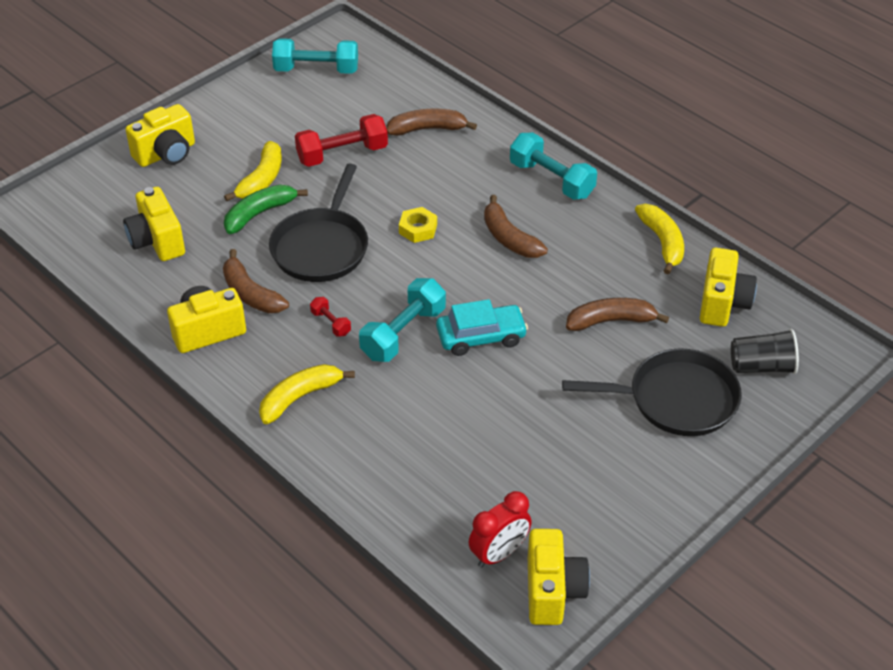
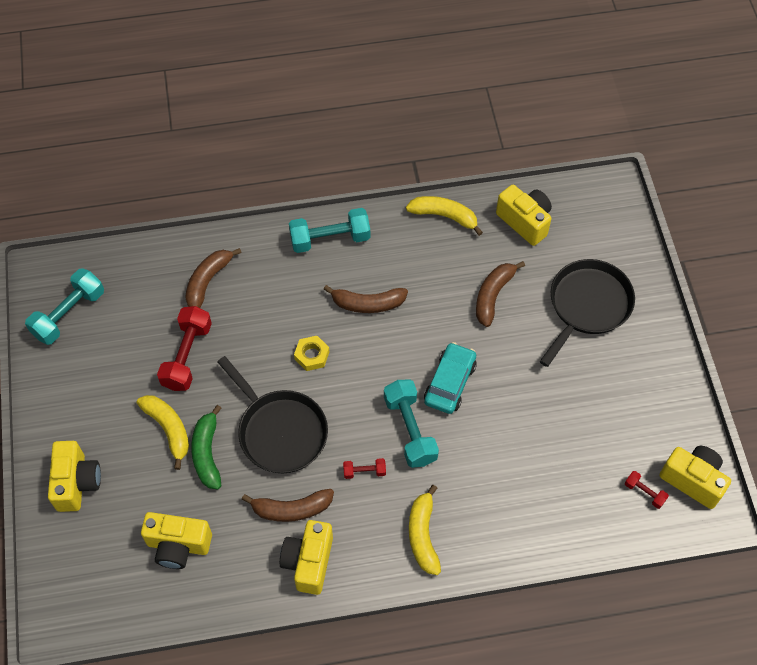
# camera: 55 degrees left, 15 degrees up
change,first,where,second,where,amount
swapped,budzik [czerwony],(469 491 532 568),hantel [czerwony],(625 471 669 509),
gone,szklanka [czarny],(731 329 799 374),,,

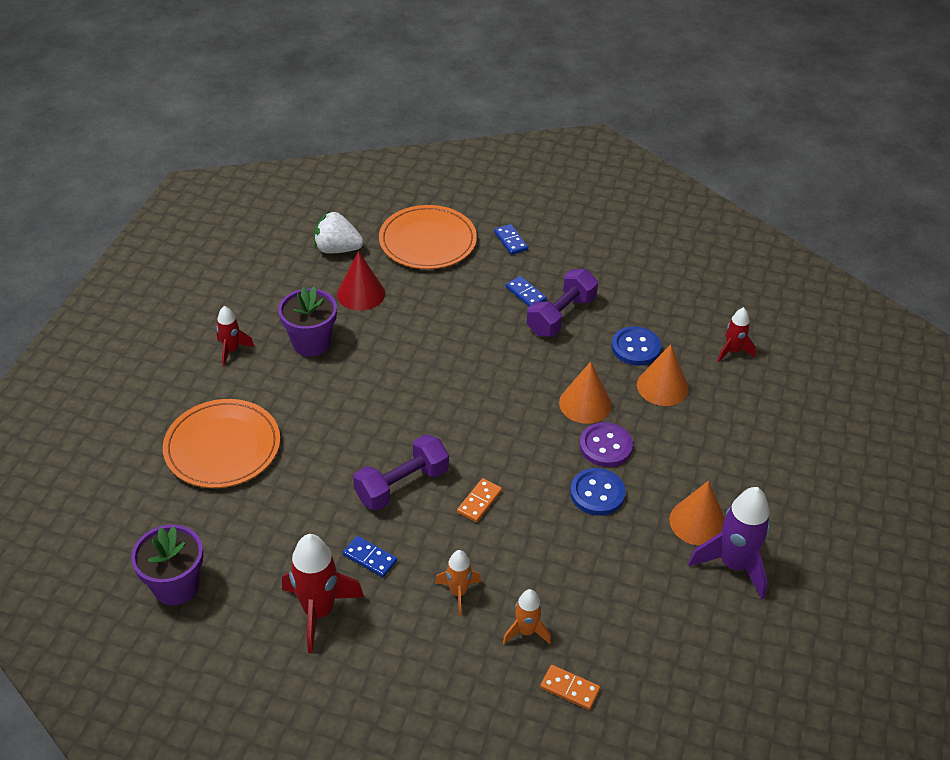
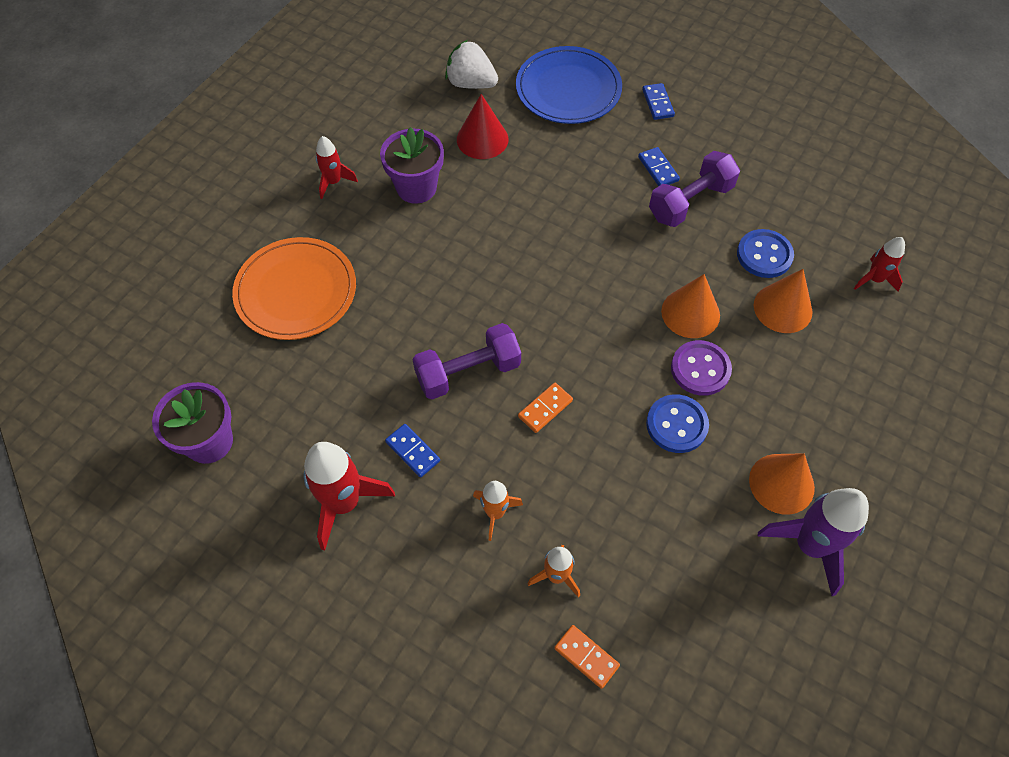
# camera: 15 degrees right, 15 degrees up
change,first,where,second,where,amount
repainted,talerz [pomarańczowy],(379 205 477 269),talerz [niebieski],(516 46 622 124),

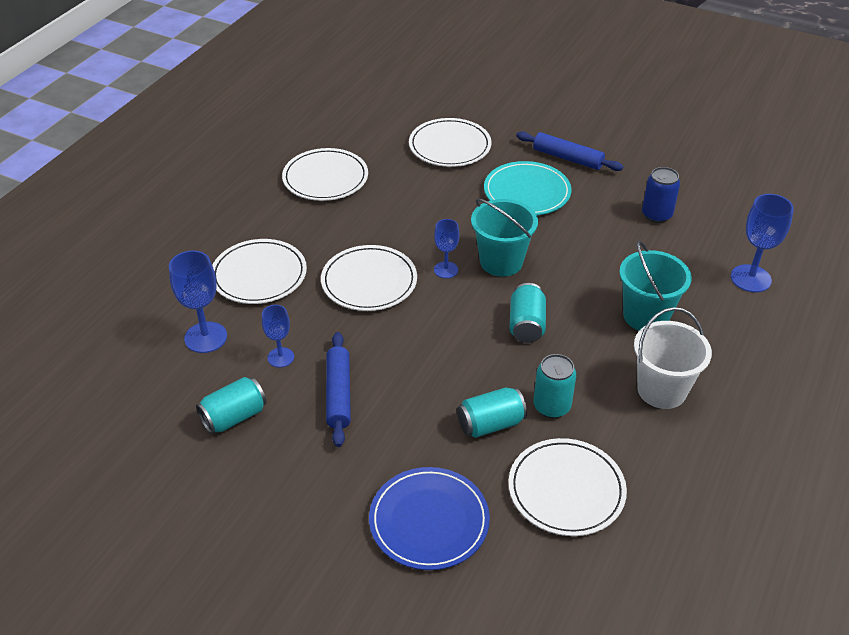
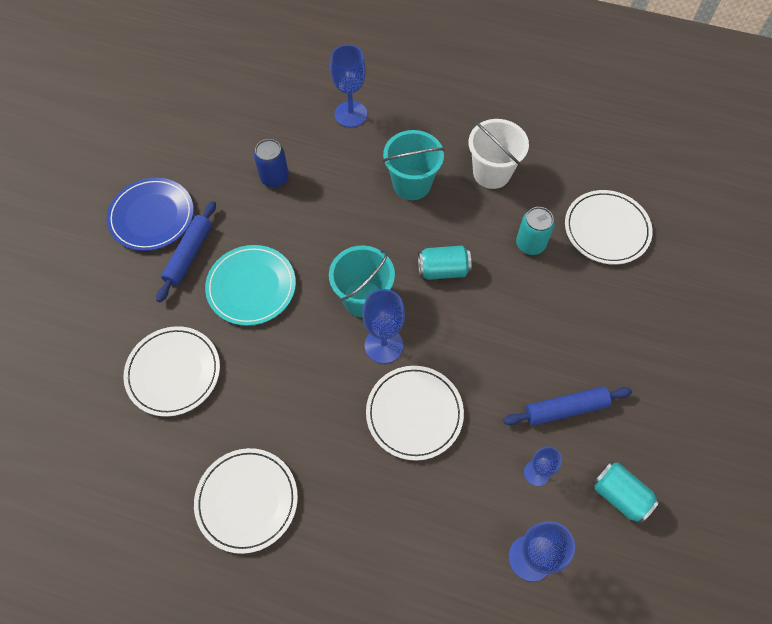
# camera: 100 degrees left, 20 degrees up
change,first,where,second,where,amount
gone,talerz [biały],(212 239 307 304),,,
shifted,talerz [niebieski],(369 467 490 570),,(107 178 194 251),
scaled,kielich [niebieski],(434 219 459 278),,(362 289 405 364),x1.62
gone,puszka [turkusowy],(457 387 527 438),,,

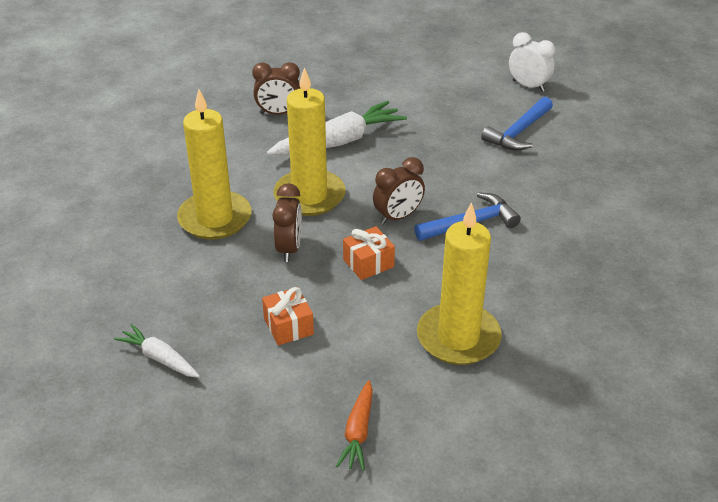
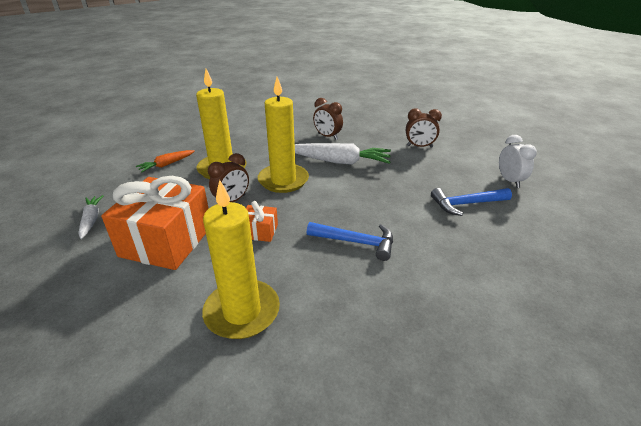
# camera: 40 degrees right, 5 degrees down
change,first,where,second,where,amount
scaled,prezent [pomarańczowy],(262 287 314 345),,(101 176 209 270),x2.24
shifted,marchewka [pomarańczowy],(336 380 373 471),,(136 150 195 172),
shifted,budzik [brązowy],(373 157 425 225),,(406 108 442 148),

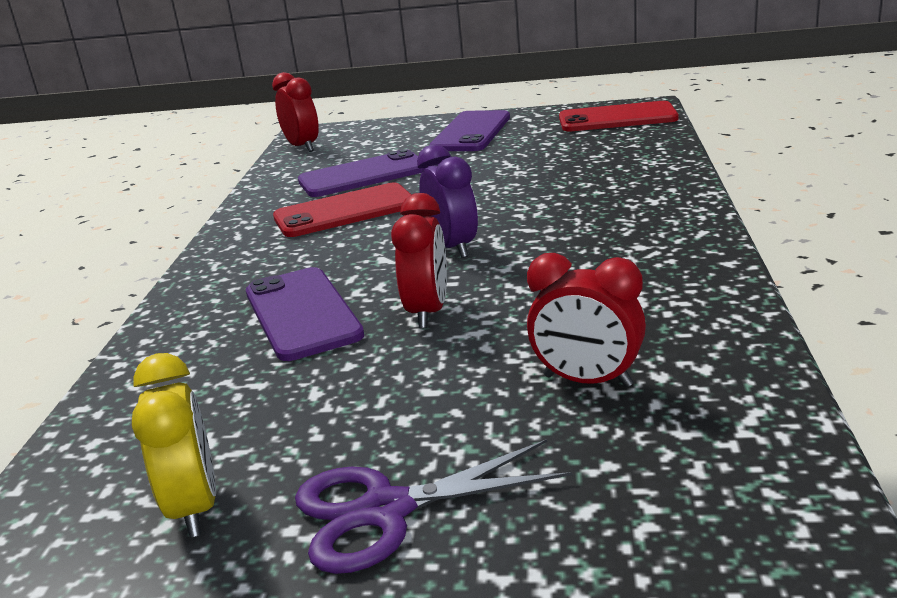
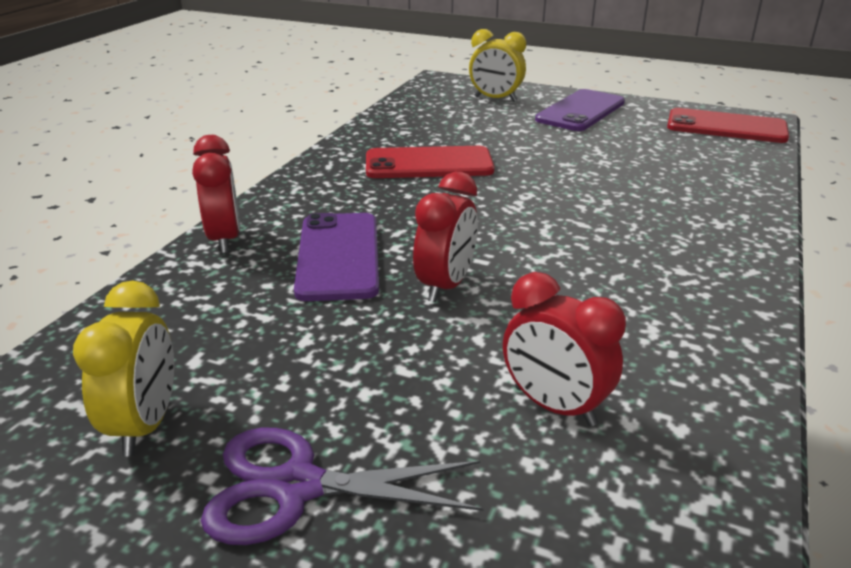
# camera: 15 degrees right, 5 degrees up
change,first,where,second,where,amount
shifted,budzik [czerwony],(272 72 319 152),,(192 135 240 253),
gone,telefon [fioletowy],(298 149 426 197),,,
gone,budzik [fioletowy],(417 144 478 258),,,
new,,,budzik [żółty],(469 29 526 102),

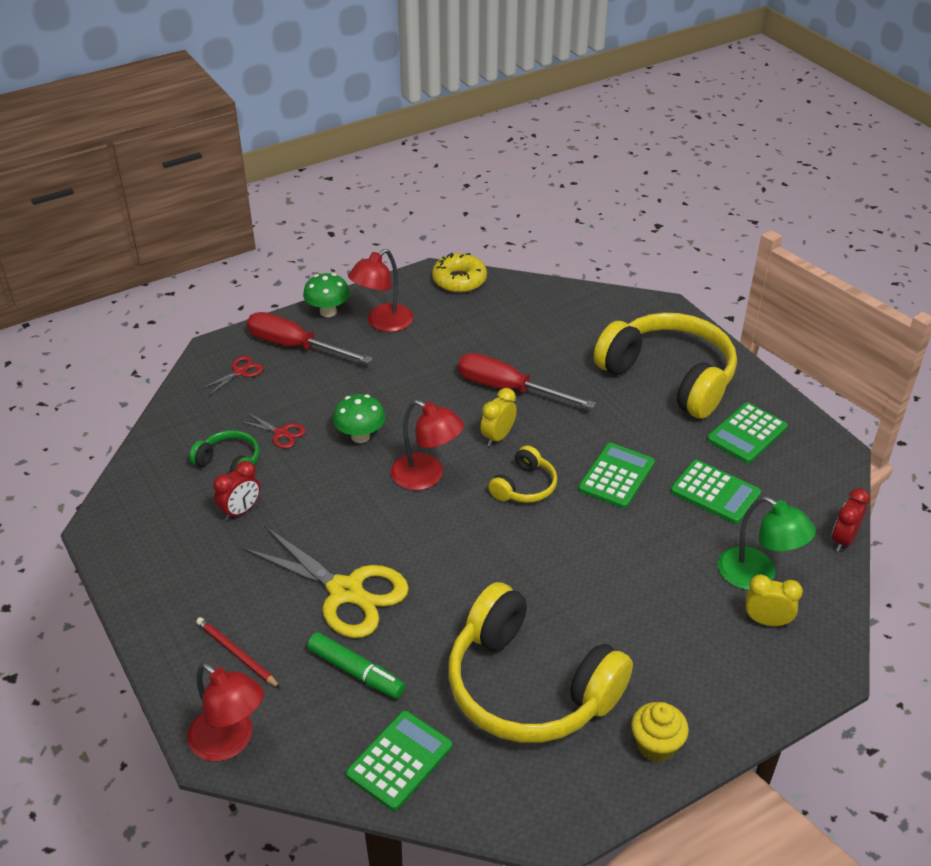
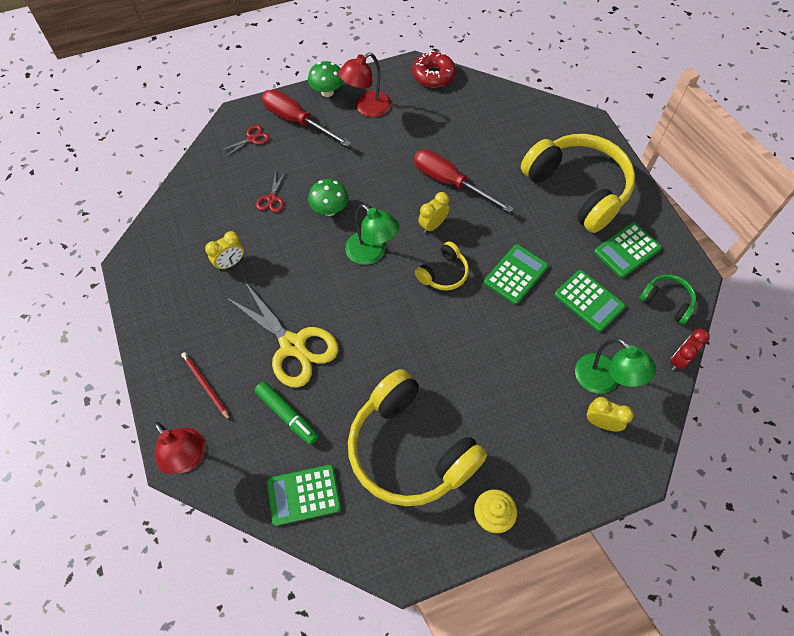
# camera: 10 degrees right, 20 degrees up
change,first,where,second,where,amount
shifted,słuchawki [zielony],(189 430 259 473),,(639 275 696 325),
repainted,budzik [czerwony],(213 461 260 521),budzik [żółty],(205 231 244 271),
rotated,nożyczki [czerwony],(239 413 306 449),,(256 170 286 212),60 degrees clockwise
rotated,kalkulator [zielony],(346 711 452 811),,(267 464 341 526),150 degrees counterclockwise
repainted,lampka [czerwony],(390 400 464 490),lampka [zielony],(345 204 400 265),
repainted,donut [żółty],(432 253 487 293),donut [czerwony],(412 51 455 87),

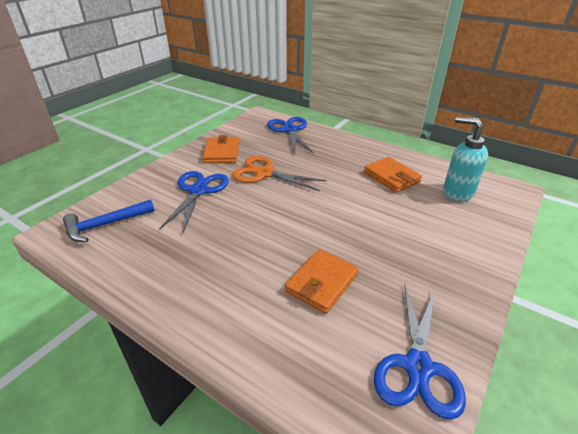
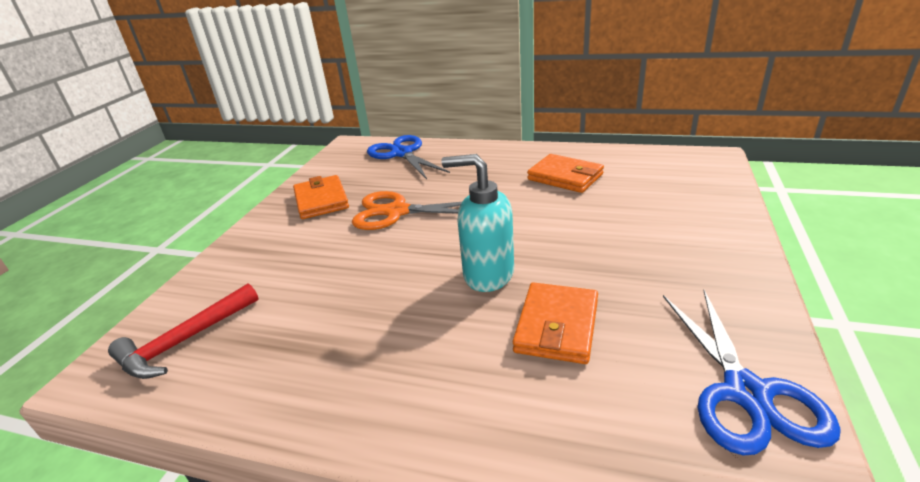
# camera: 15 degrees left, 5 degrees down
change,first,where,second,where,amount
repainted,młotek [niebieski],(63 199 155 242),młotek [czerwony],(108 283 259 379),
gone,nożyczki [niebieski],(159 171 229 233),,,
shifted,dozownik mydła [turkusowy],(443 116 488 202),,(442 154 514 292),

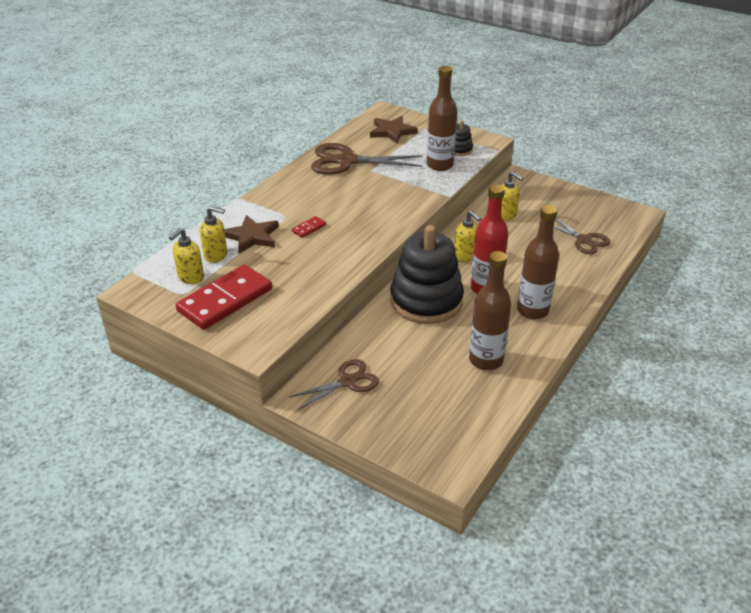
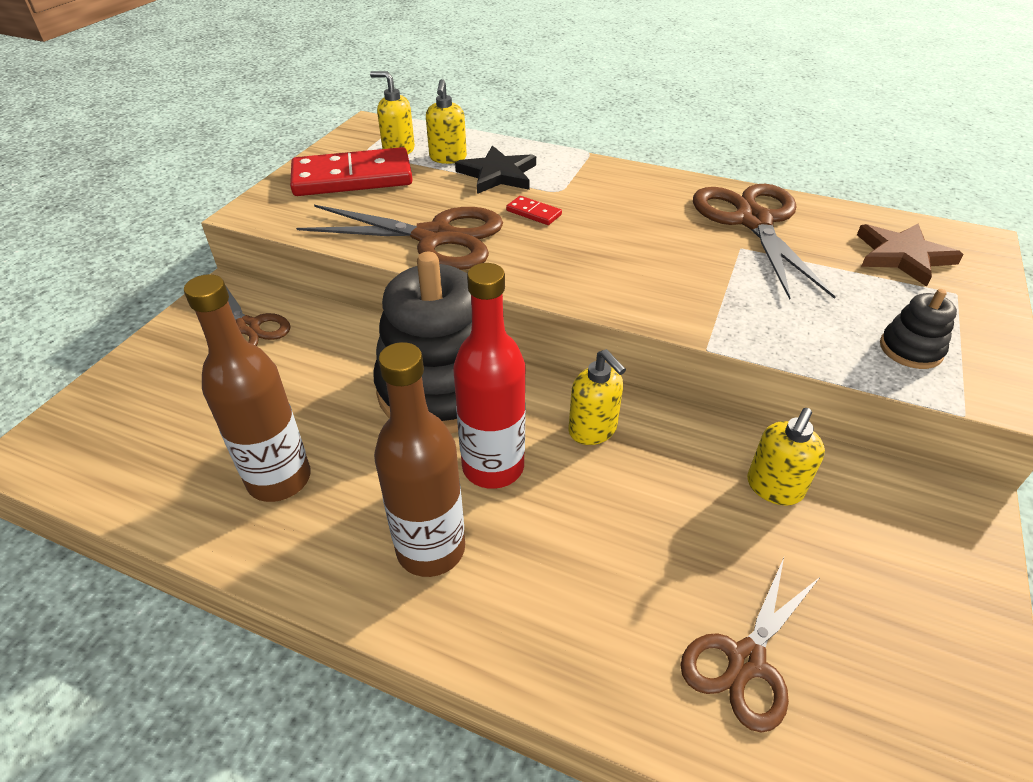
# camera: 80 degrees right, 5 degrees up
change,first,where,second,where,amount
rotated,kostka domina [czerwony],(176 265 272 330),,(290 147 413 196),45 degrees counterclockwise
repainted,gwiazda [brązowy],(224 215 279 254),gwiazda [czarny],(455 145 536 194),
gone,butelka [brązowy],(427 66 457 171),,,
rotated,dozownik mydła [żółty],(454 211 481 262),,(569 349 626 445),75 degrees counterclockwise
new,,,nożyczki [brązowy],(296 205 503 270),

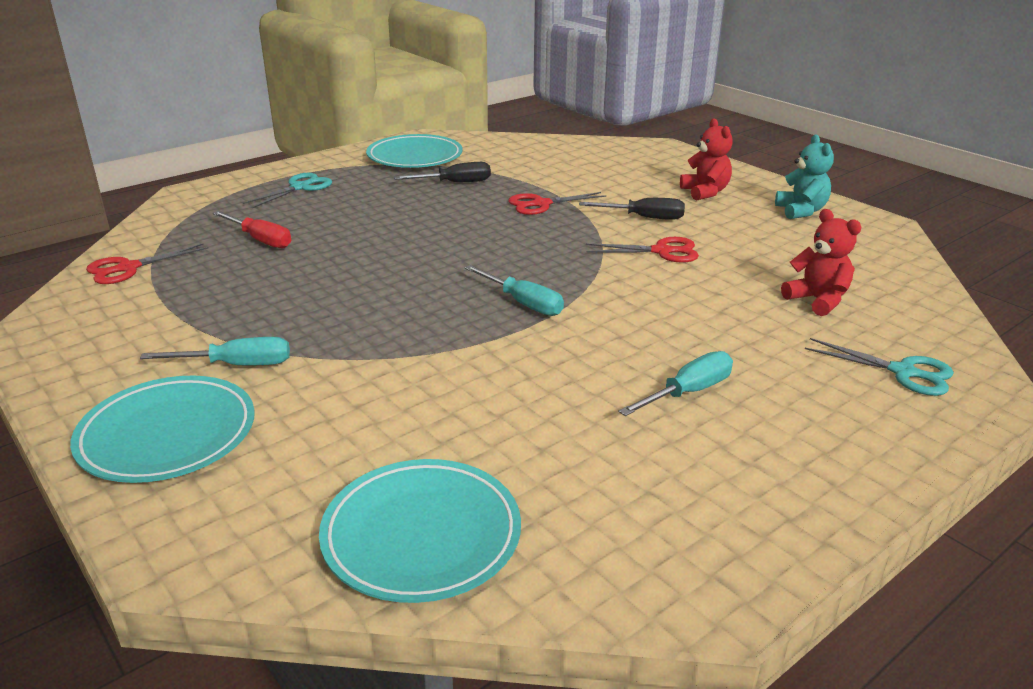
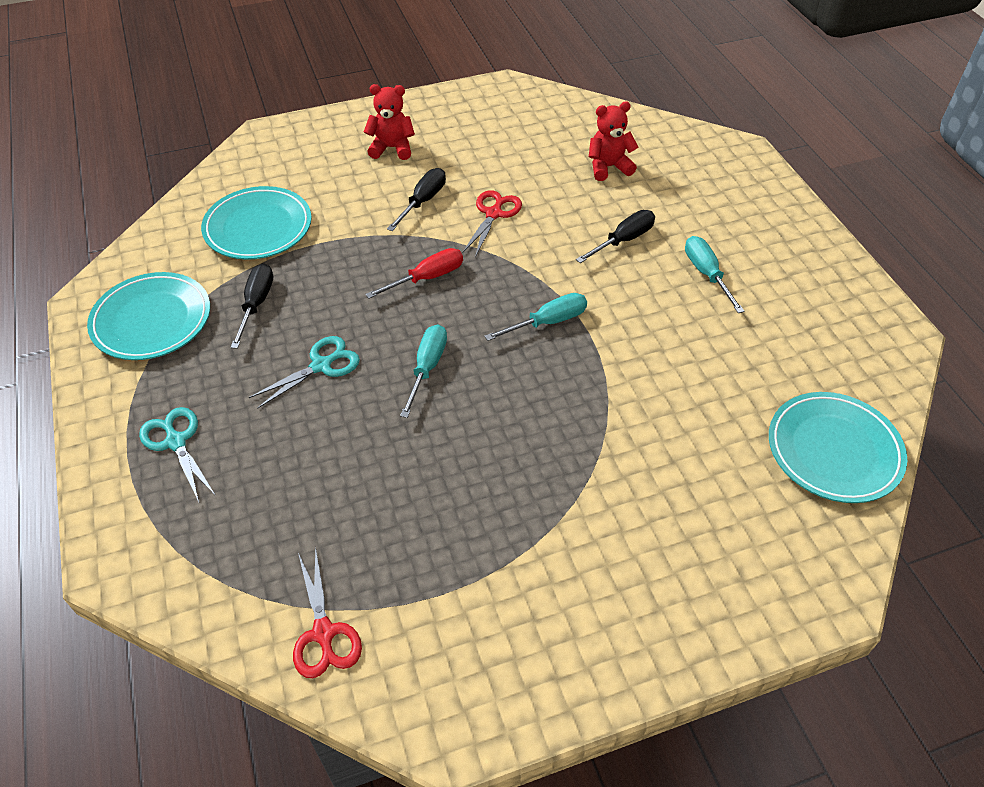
# camera: 70 degrees left, 20 degrees up
change,first,where,second,where,amount
shifted,talerz [turkusowy],(70 376 255 483),,(201 186 312 260),
shifted,śrubokręt [turkusowy],(140 337 290 365),,(400 324 447 418),
shifted,śrubokręt [czerwony],(213 211 291 248),,(365 248 463 299),
gone,nożyczki [czerwony],(508 192 607 215),,,
gone,miś [turkusowy],(775 135 834 219),,,
shifted,nożyczki [turkusowy],(805 338 954 396),,(249 336 360 409),
new,,,śrubokręt [czarny],(576 210 655 263),

